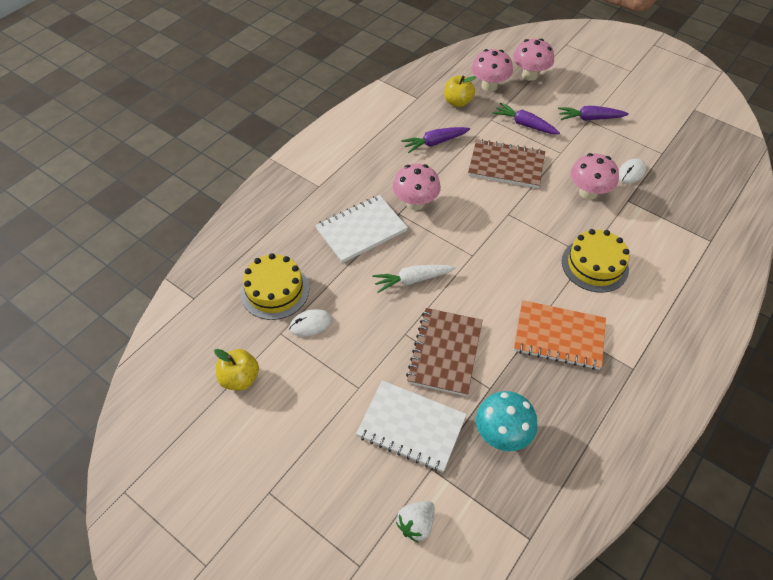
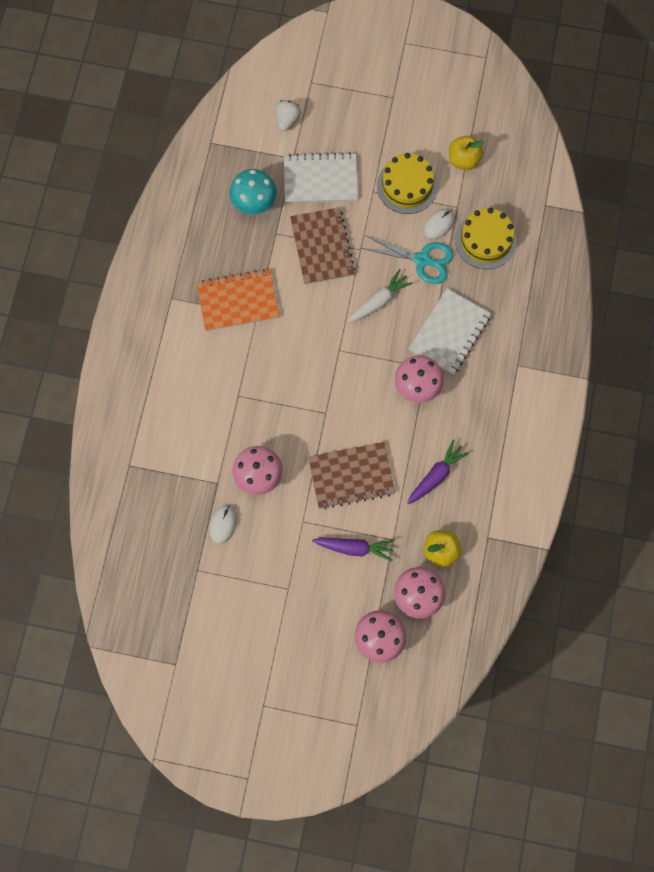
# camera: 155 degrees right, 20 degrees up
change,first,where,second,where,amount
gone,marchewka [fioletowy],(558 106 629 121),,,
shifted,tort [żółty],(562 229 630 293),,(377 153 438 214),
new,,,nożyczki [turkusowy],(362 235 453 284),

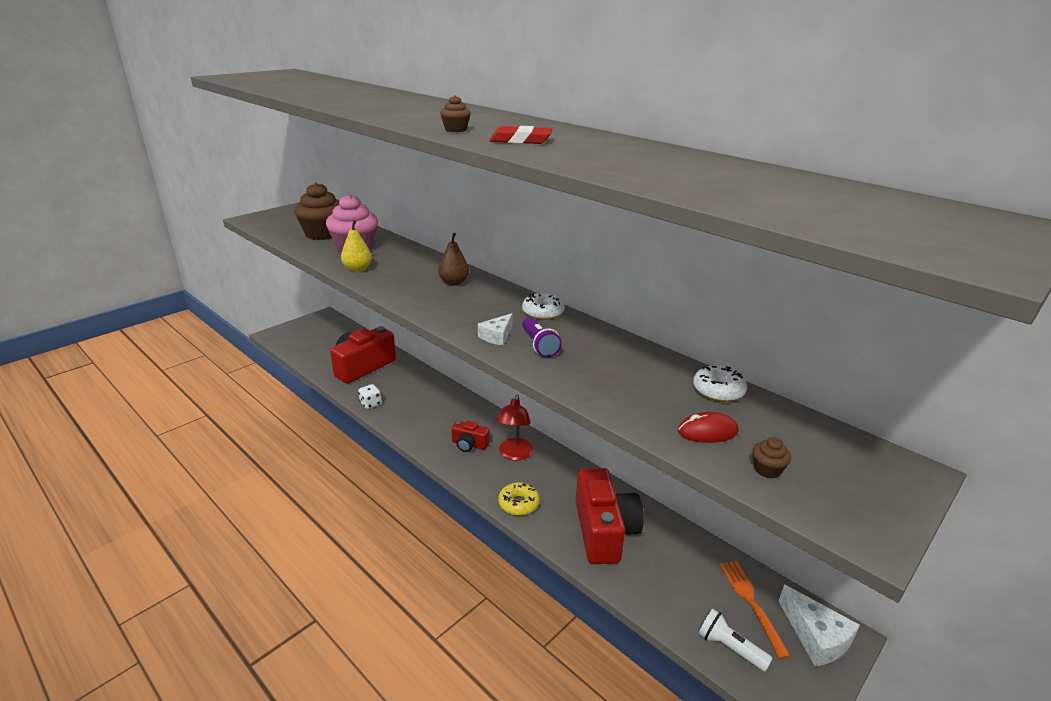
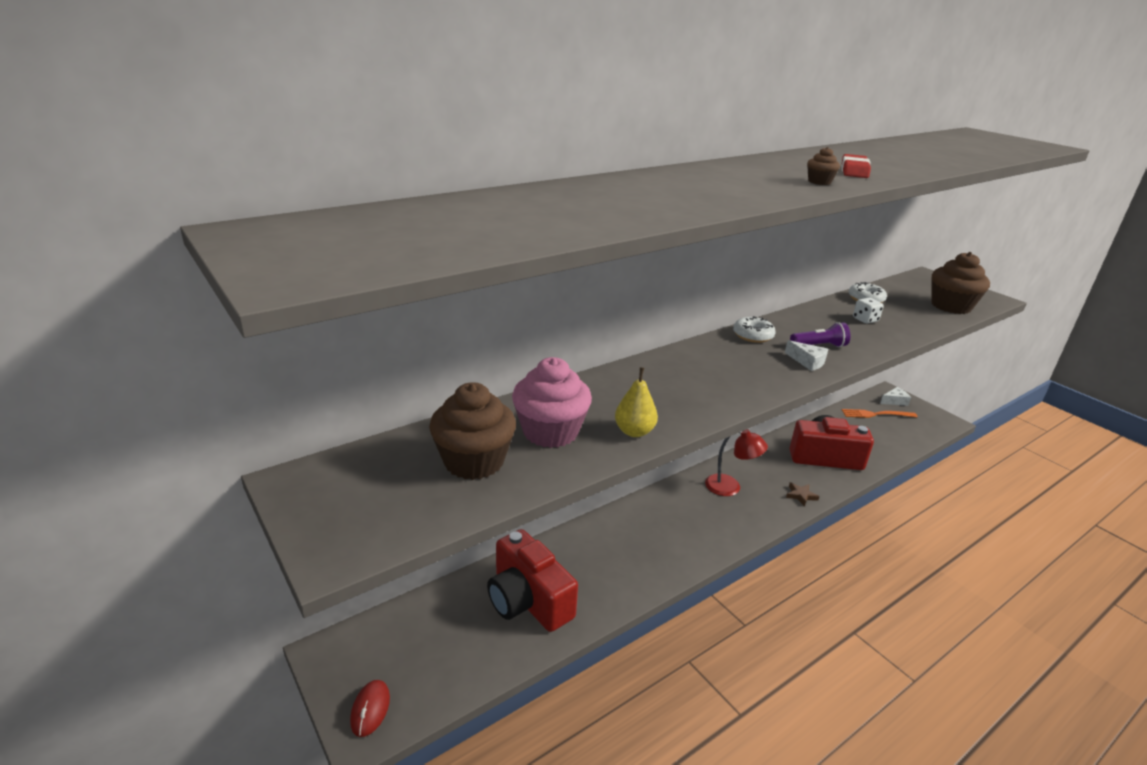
# camera: 80 degrees left, 0 degrees up
change,first,where,second,where,amount
shifted,kostka do gry [biały],(358 384 381 409),,(853 298 884 324),
gone,gruszka [brązowy],(438 233 469 286),,,
gone,aparat fotograficzny [czerwony],(451 421 490 452),,,
swapped,donut [żółty],(498 482 540 515),gwiazda [brązowy],(786 482 819 507),
shifted,myszka [czerwony],(678 412 738 443),,(350 680 390 737),
gone,latarka [biały],(698 609 773 672),,,
scaled,muffinka [brązowy],(752 437 791 478),,(931 252 990 314),x2.44
scaled,ser [biały],(779 585 860 666),,(880 387 911 406),x0.63

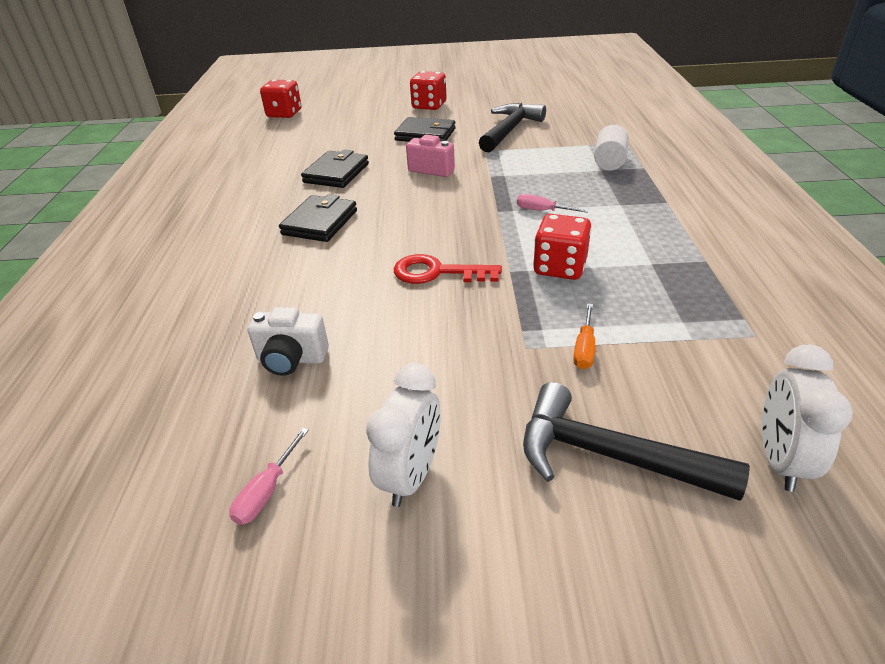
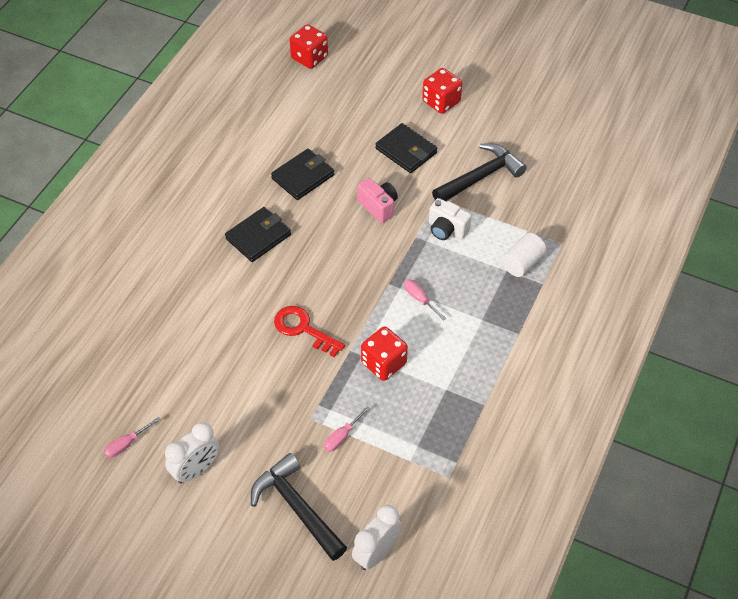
# camera: 25 degrees right, 15 degrees up
change,first,where,second,where,amount
shifted,aparat fotograficzny [biały],(248 307 329 376),,(429 198 472 240),
repainted,śrubokręt [pomarańczowy],(573 303 595 369),śrubokręt [różowy],(324 406 370 452),

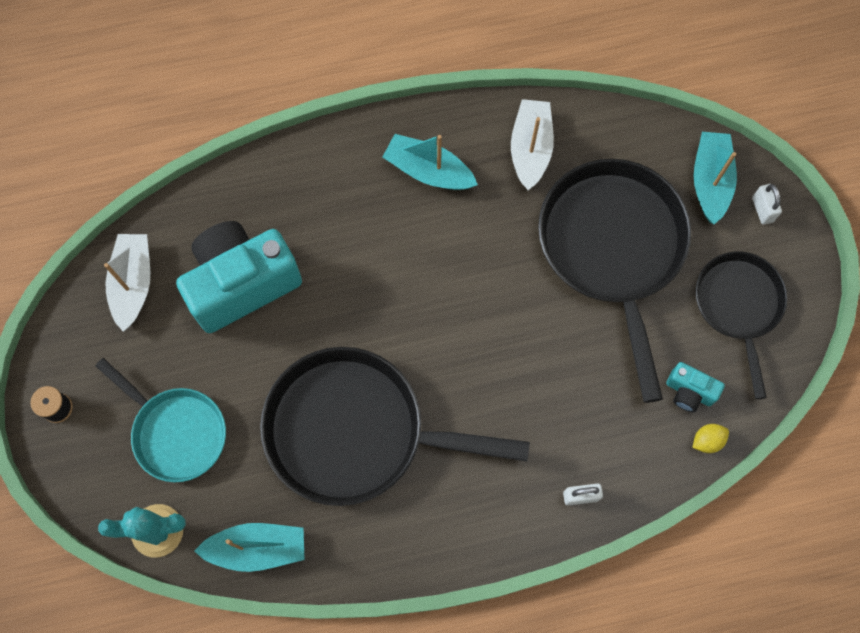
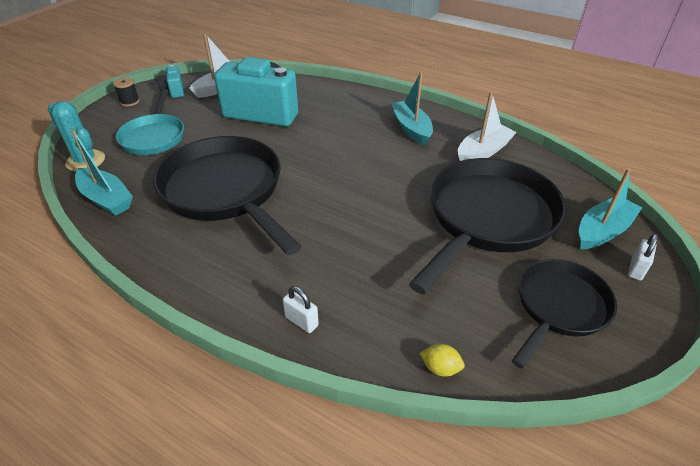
# camera: 45 degrees right, 30 degrees down
change,first,where,second,where,amount
shifted,aparat fotograficzny [turkusowy],(666 362 725 412),,(157 65 184 98),

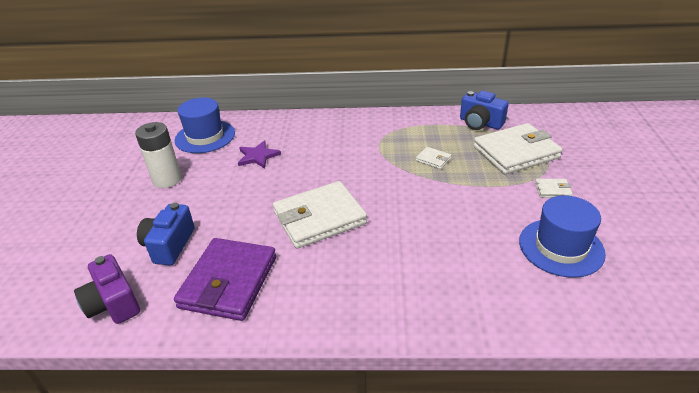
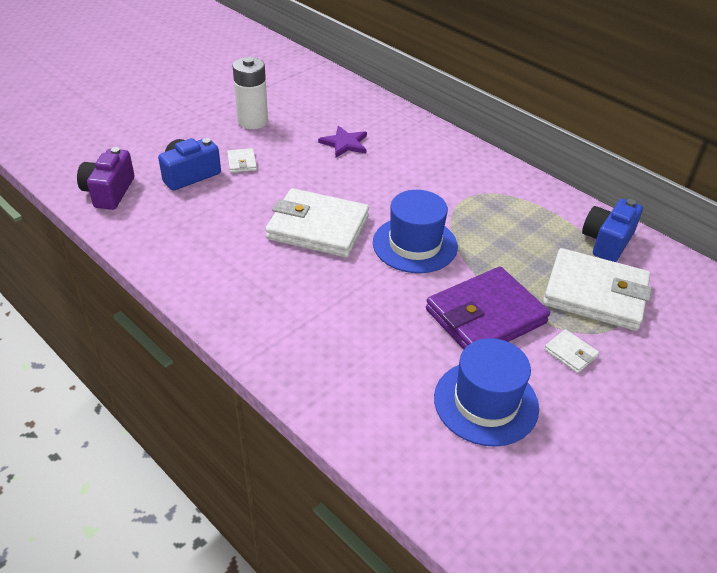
# camera: 40 degrees right, 5 degrees up
change,first,where,second,where,amount
shifted,portfel [fioletowy],(174 238 276 321),,(426 267 550 350),
shifted,kapelusz [niebieski],(175 98 235 153),,(373 190 458 273),
shifted,portfel [biały],(416 147 451 169),,(227 148 257 173),
rotated,aparat fotograficzny [niebieski],(460 91 509 130),,(582 199 643 262),45 degrees clockwise

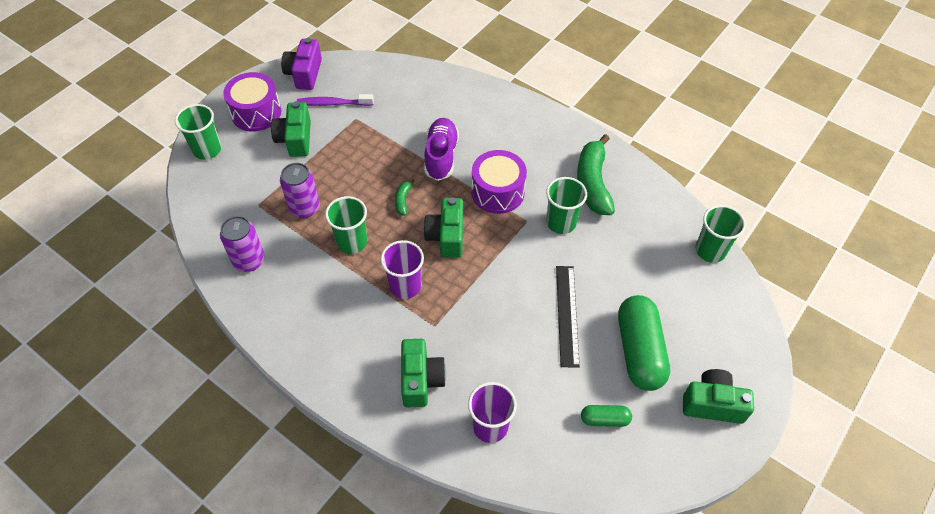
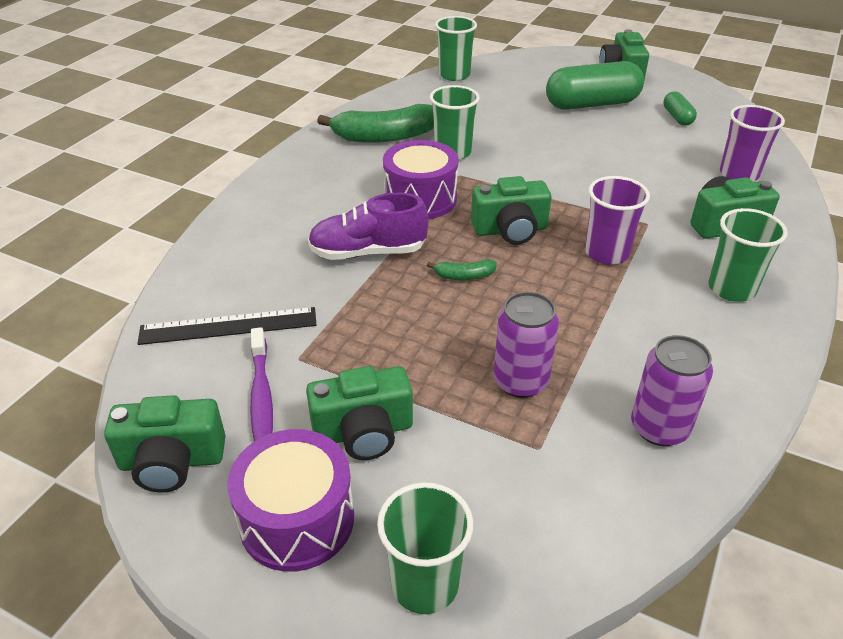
# camera: 100 degrees left, 15 degrees down
change,first,where,second,where,amount
repainted,aparat fotograficzny [fioletowy],(281 38 322 90),aparat fotograficzny [zielony],(104 395 226 492),
shifted,szklanka [zielony],(325 196 367 254),,(709 208 788 302),
shifted,linijka [czarny],(556 266 580 368),,(137 307 316 345),

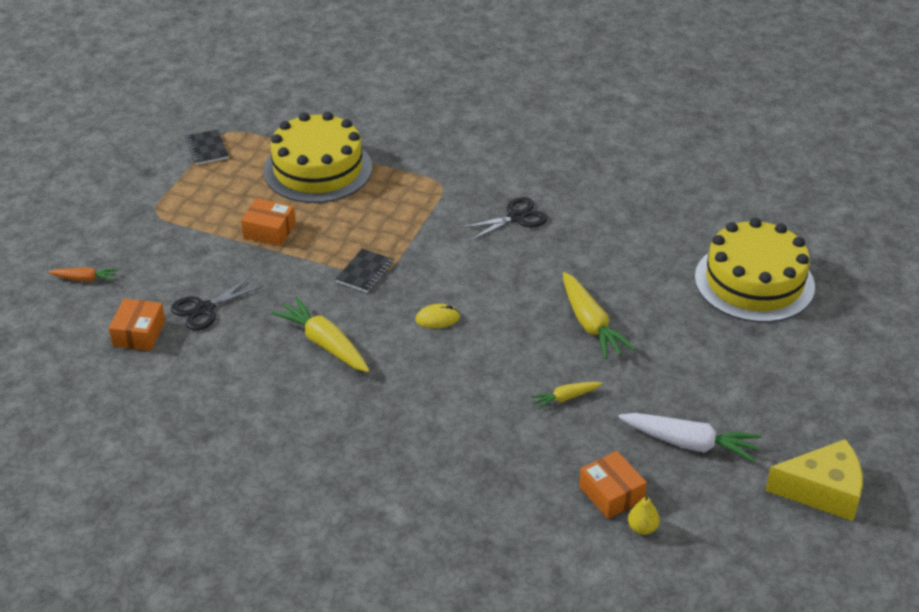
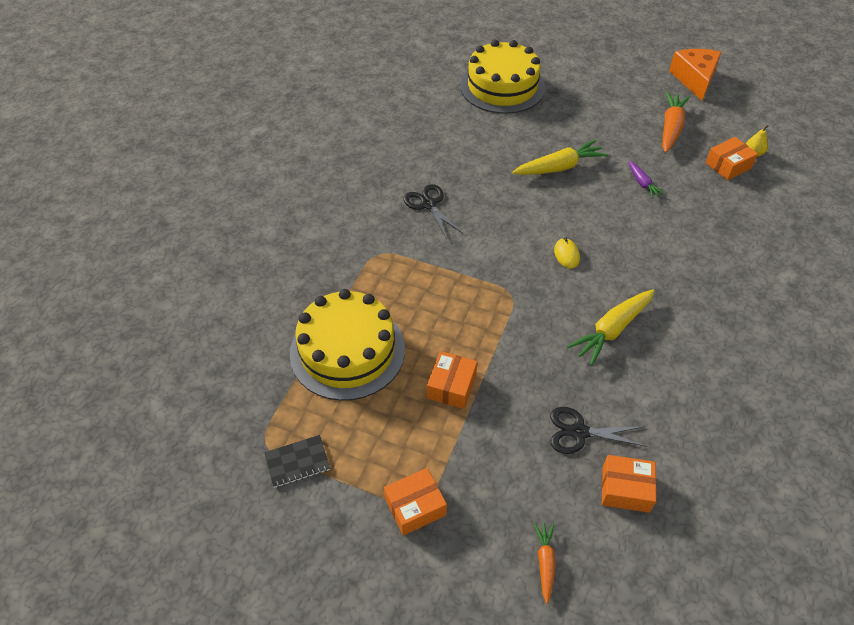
# camera: 90 degrees left, 10 degrees up
change,first,where,second,where,amount
rotated,nożyczki [czarny],(171 275 264 331),,(550 407 647 454),135 degrees clockwise
gone,zeszyt [czarny],(336 249 393 292),,,
repainted,marchewka [żółty],(530 382 603 410),marchewka [fioletowy],(629 161 665 198),
repainted,marchewka [biały],(618 413 761 462),marchewka [pomarańczowy],(662 92 690 153),
repainted,ser [żółty],(765 439 863 521),ser [pomarańczowy],(669 49 722 101),
new,,,pudełko [pomarańczowy],(384 468 447 536),

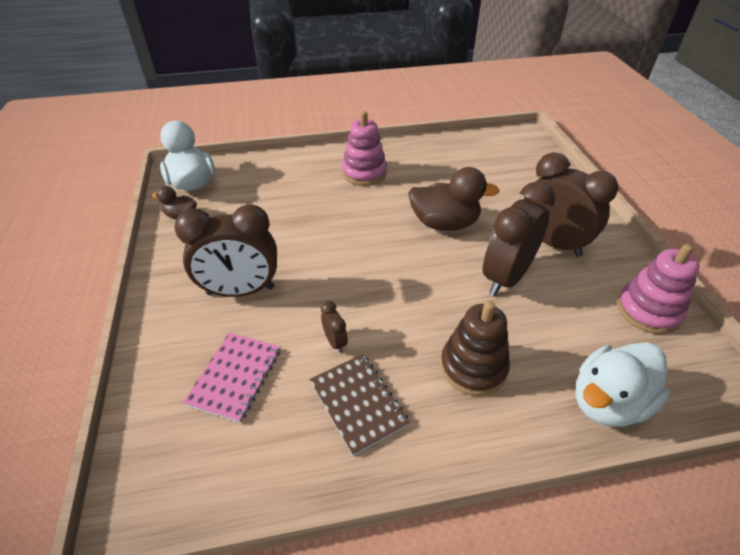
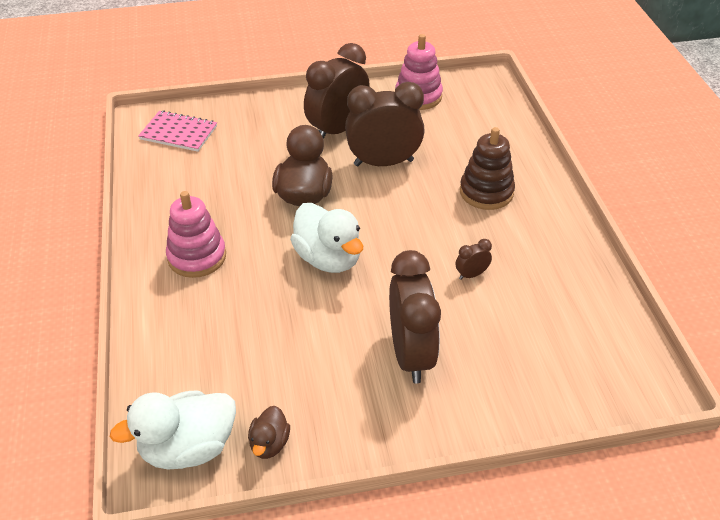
# camera: 90 degrees left, 0 degrees up
change,first,where,second,where,amount
shifted,zeszyt [różowy],(183 332 281 423),,(138 110 217 152),
gone,zeszyt [brązowy],(310 354 410 456),,,
rotated,budzik [brązowy],(483 181 555 296),,(345 82 425 166),135 degrees clockwise
shifted,kaczka [biały],(576 342 670 427),,(290 203 363 273),

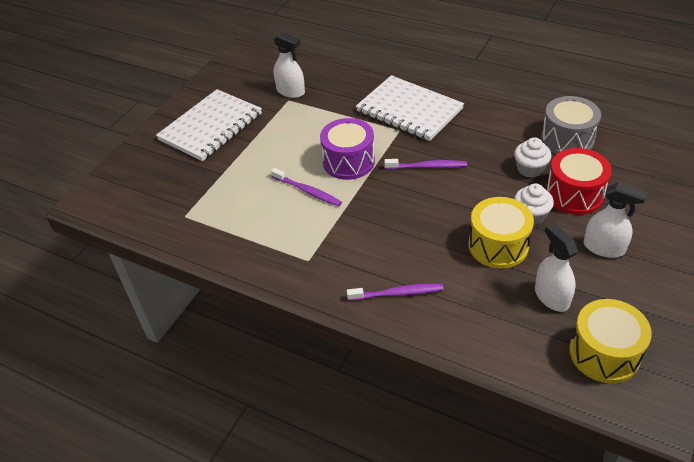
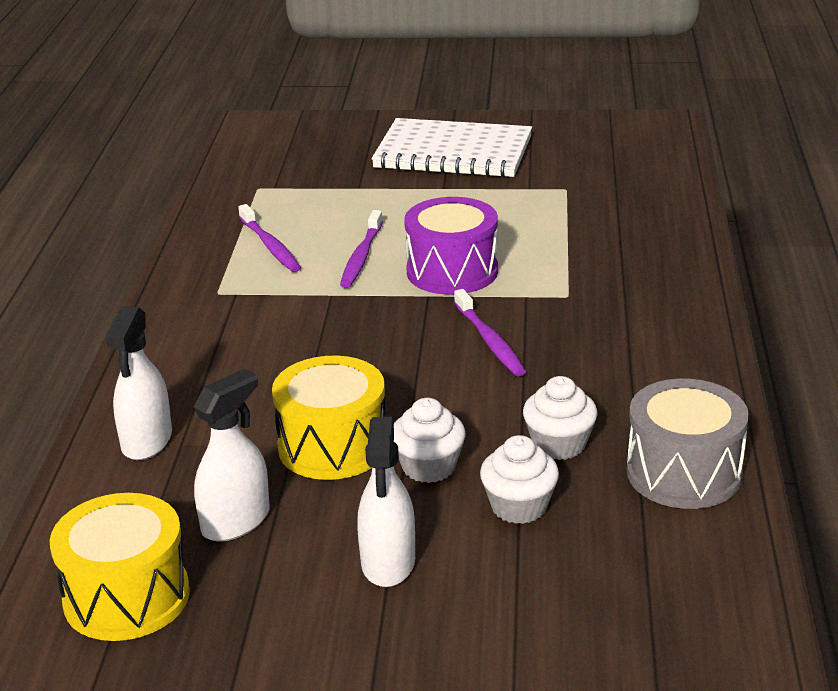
# camera: 65 degrees right, 15 degrees down
change,first,where,second,where,amount
shifted,spryskiwacz [biały],(273 32 305 98),,(106 307 172 460),
shifted,szczoteczka do zębów [fioletowy],(347 284 444 301),,(238 204 301 272),
gone,zeszyt [biały],(356 75 464 141),,,
swapped,bęben [czerwony],(546 148 612 215),muffinka [biały],(480 435 559 524),

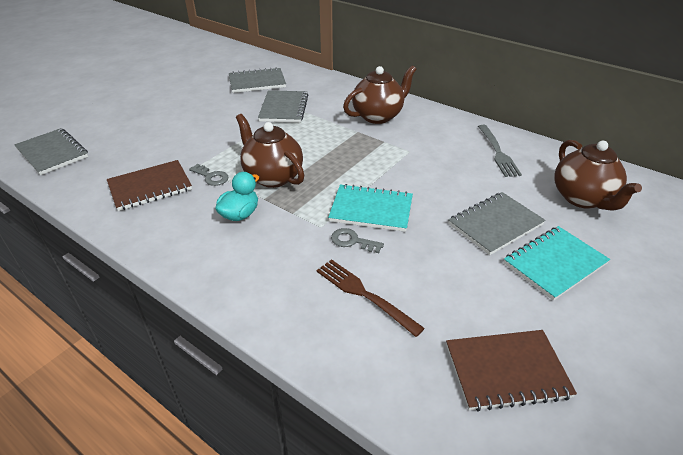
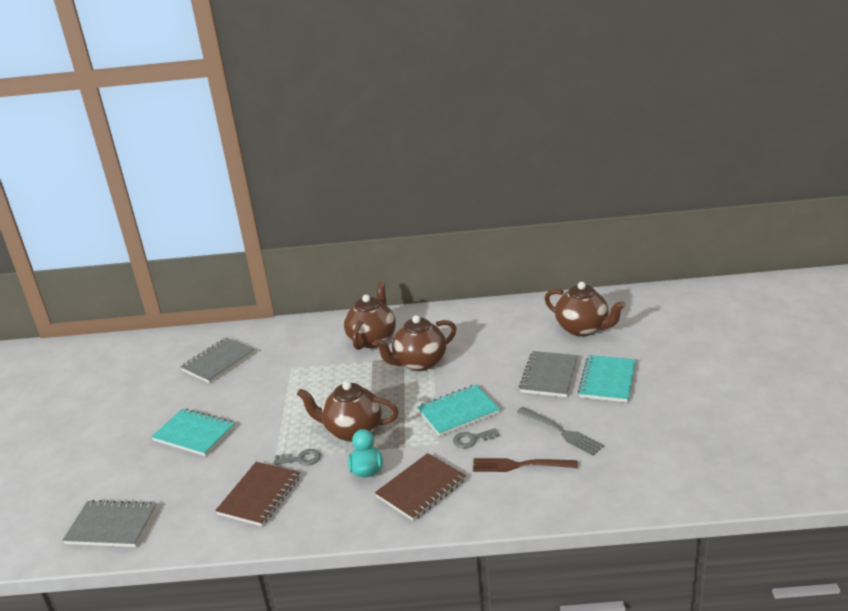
# camera: 35 degrees left, 10 degrees down
change,first,where,second,where,amount
gone,zeszyt [szary],(258 90 308 123),,,
shifted,zeszyt [brązowy],(446 330 577 412),,(375 453 466 521),
shifted,widelec [szary],(478 125 522 177),,(517 407 604 456),
new,,,zeszyt [turkusowy],(151 408 235 456),
new,,,imbryk [brązowy],(374 315 456 371),

